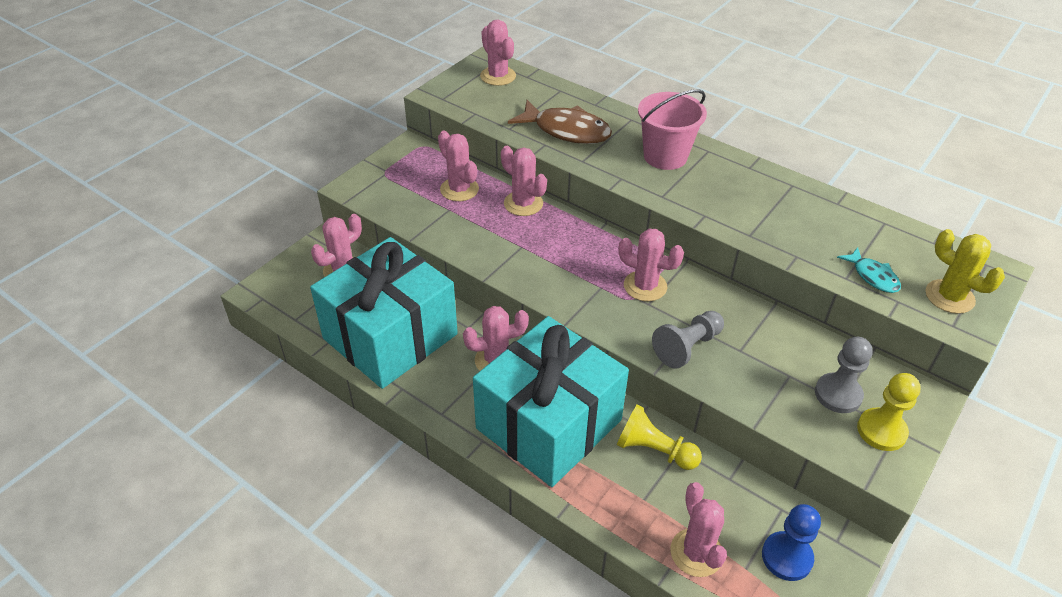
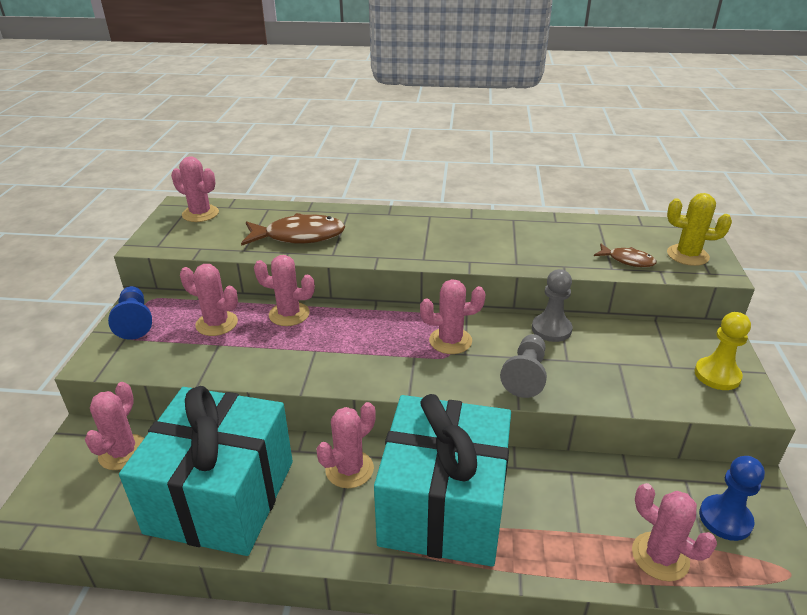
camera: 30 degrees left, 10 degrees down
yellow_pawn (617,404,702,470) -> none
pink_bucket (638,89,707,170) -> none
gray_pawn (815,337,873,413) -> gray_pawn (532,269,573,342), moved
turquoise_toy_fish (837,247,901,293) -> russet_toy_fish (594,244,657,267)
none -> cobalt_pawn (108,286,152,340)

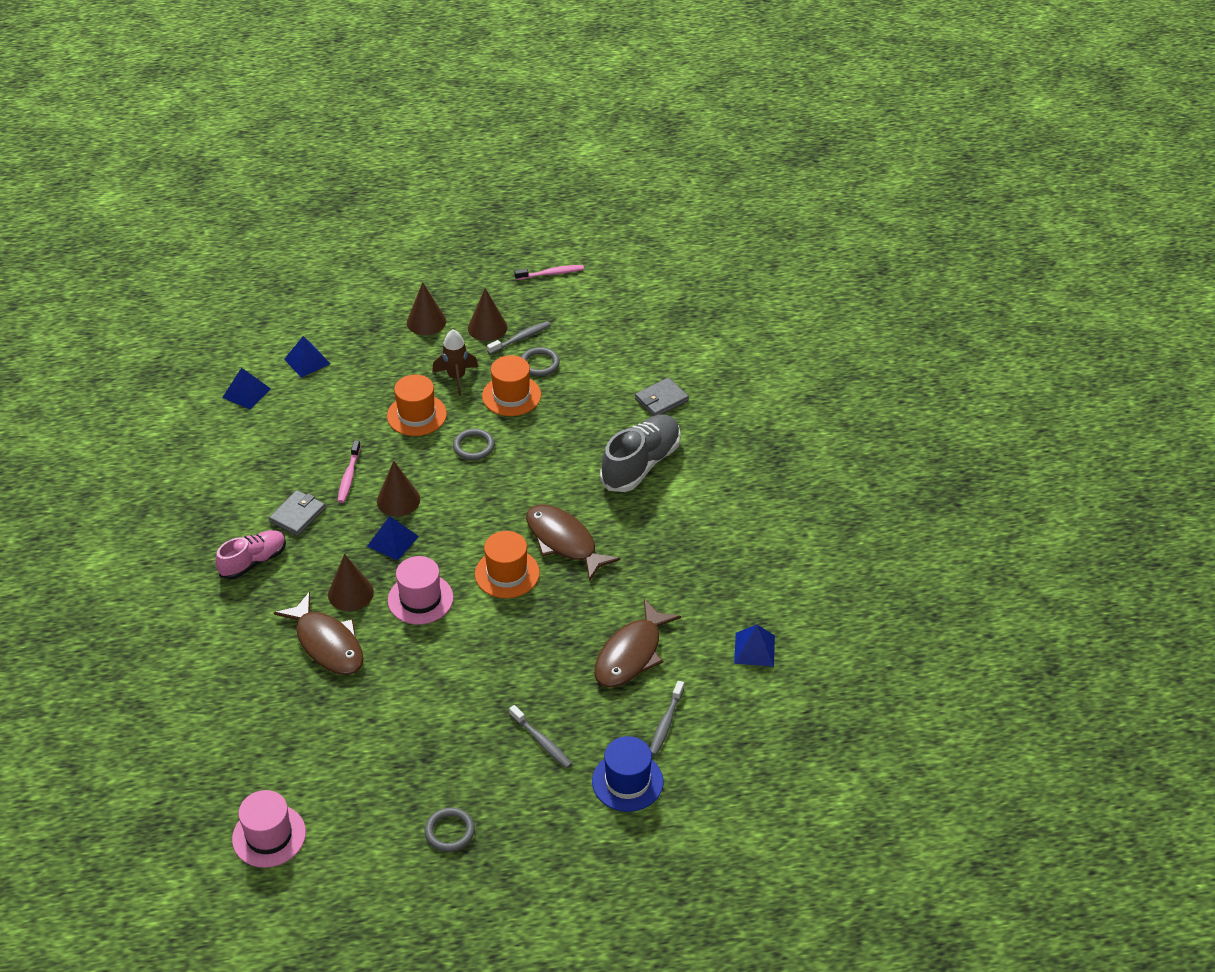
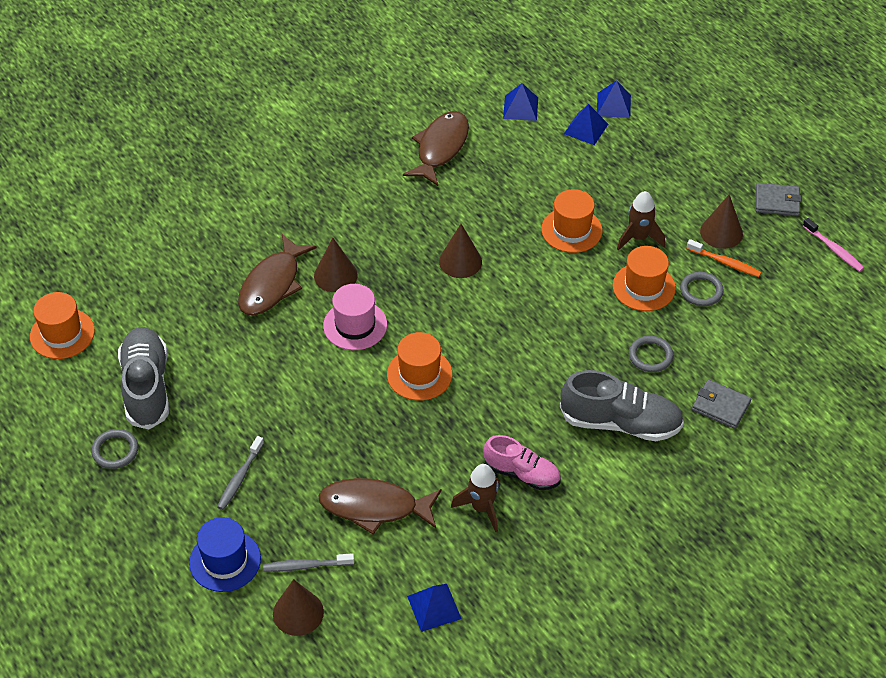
camera: 65 degrees right, 5 degrees up
pink_shoe (215,530,286,580) -> pink_shoe (484,435,561,490), moved
pink_tall_hat (232,790,306,868) -> bright_orange_tall_hat (30,292,95,359)
gray_billfold (269,490,326,536) -> gray_billfold (755,183,802,216), moved
pink_toothbrush (338,440,361,503) -> none
cobalt_pyramid (367,516,419,561) -> cobalt_pyramid (597,80,631,118), moved
russet_cone_shape (407,282,446,335) -> russet_cone_shape (273,579,324,636), moved
gray_hoop (453,429,495,460) -> gray_hoop (629,336,673,372), moved
gray_toothbrush (487,321,550,354) -> bright_orange_toothbrush (687,239,762,277)
russet_toy_fish (526,505,620,582) -> russet_toy_fish (403,111,469,186), moved
none -> gray_shoe (118,327,169,429)
none -> russet_rocket (451,464,500,533)

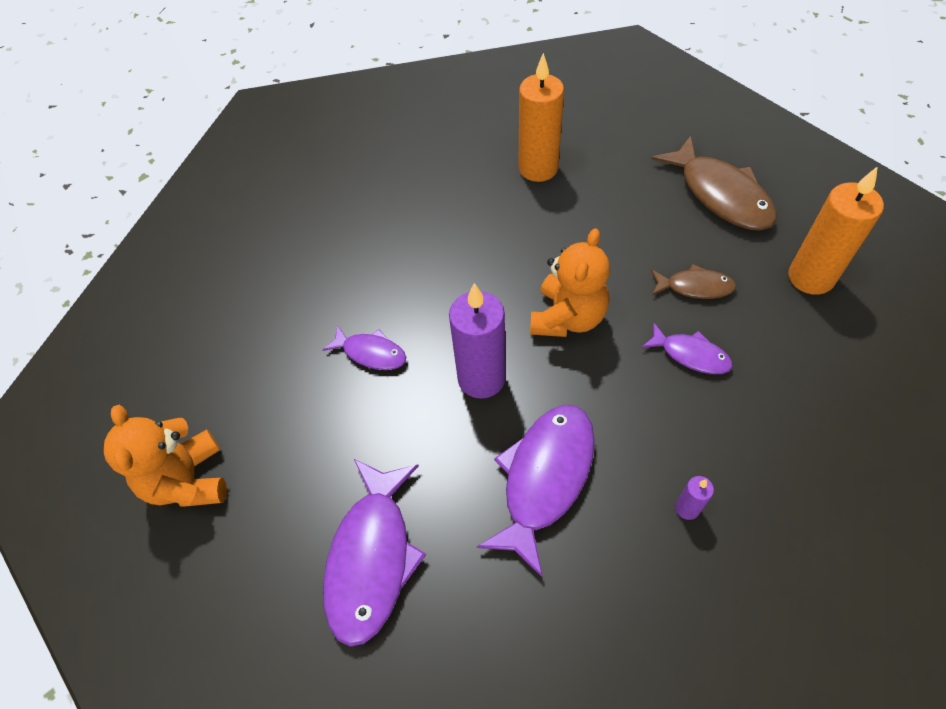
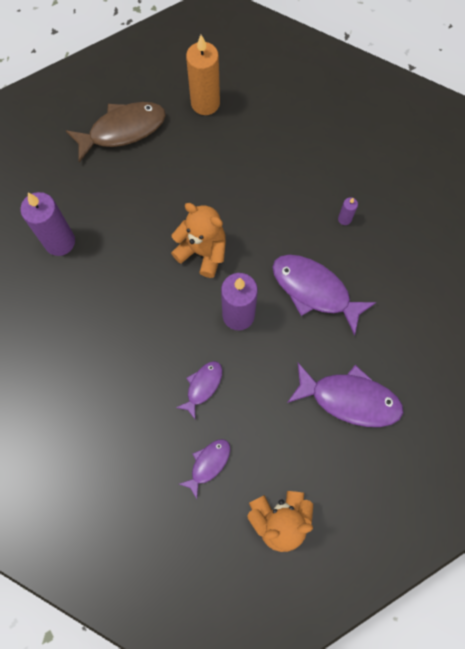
camera: 85 degrees left, 15 degrees up
bright_orange_candle (518,53,564,182) -> royal_purple_candle (20,192,75,256)
royal_purple_toy_fish (641,323,733,374) -> royal_purple_toy_fish (179,439,230,499), moved
russet_toy_fish (651,264,736,299) -> none

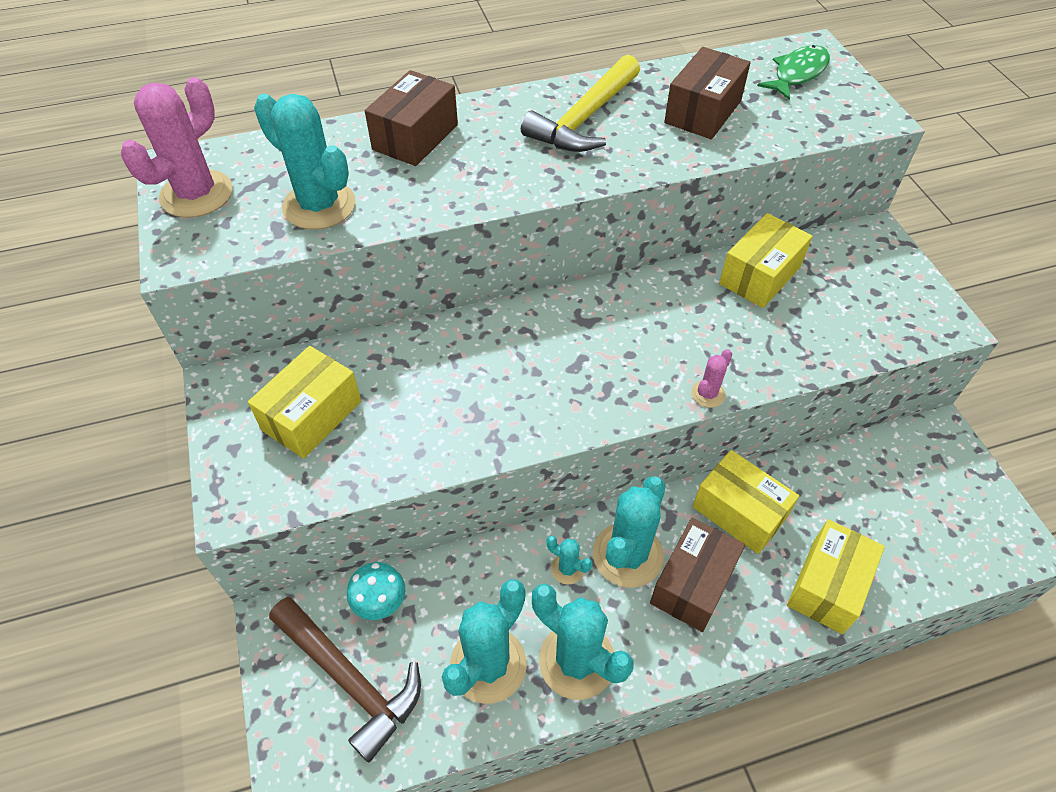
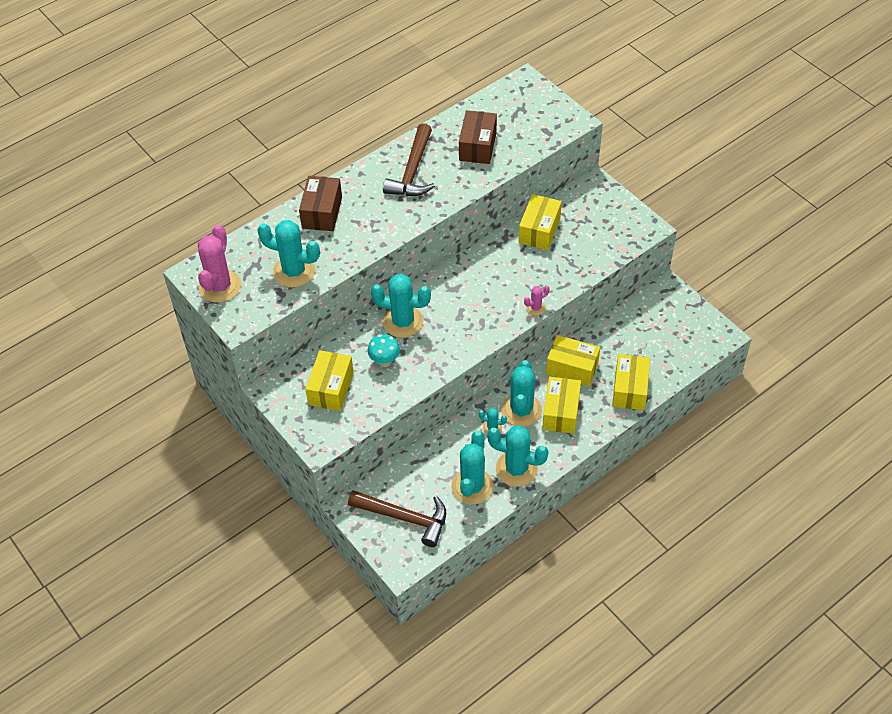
camera: 20 degrees left, 0 degrees up
turquoise_toadstool (347,562,405,620) -> turquoise_toadstool (368,334,400,367), moved
yellow_hammer (521,55,640,152) -> russet_hammer (383,123,435,196)
russet_box (650,518,745,632) -> yellow_box (542,377,581,434)
pink_saguaro_cactus (691,349,732,408) -> pink_saguaro_cactus (524,286,550,316), 45 degrees clockwise
leaf-green_toy_fish (757,45,830,100) -> none
none -> turquoise_saguaro_cactus (371,274,431,338)

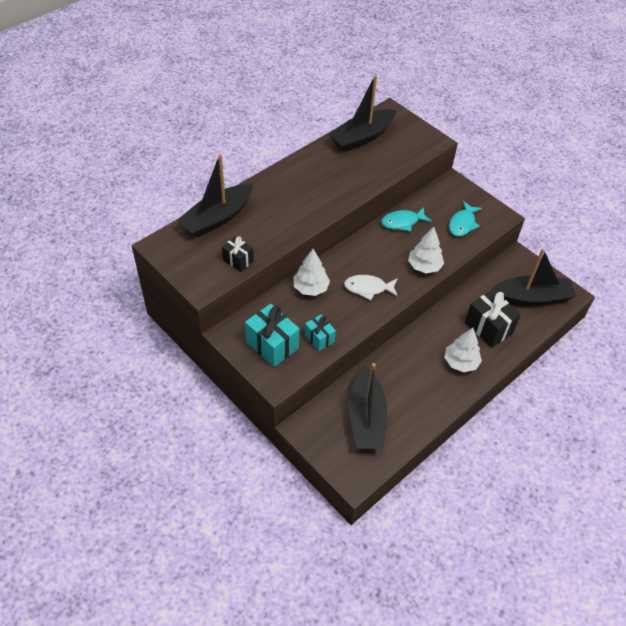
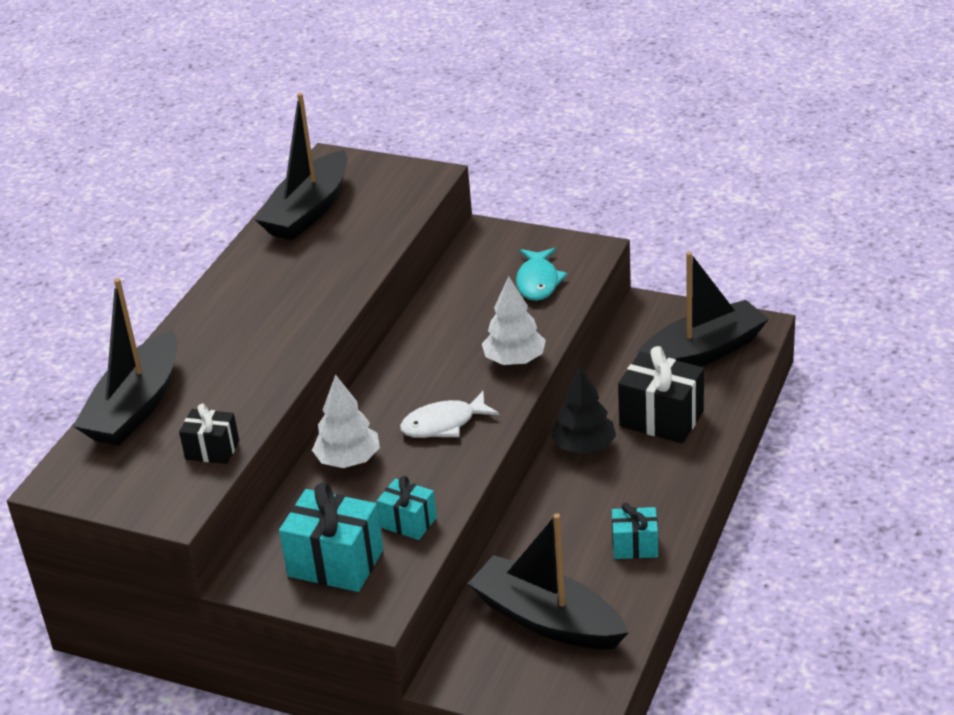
camera: 20 degrees left, 15 degrees down
jet-black_boat (349,363,387,449) -> jet-black_boat (468,513,629,649), 150 degrees clockwise
turquoise_toy_fish (381,207,432,232) -> none
snow-white_tree (444,328,482,372) -> none
none -> jet-black_tree (551,365,616,454)
none -> turquoise_gift (612,502,658,559)

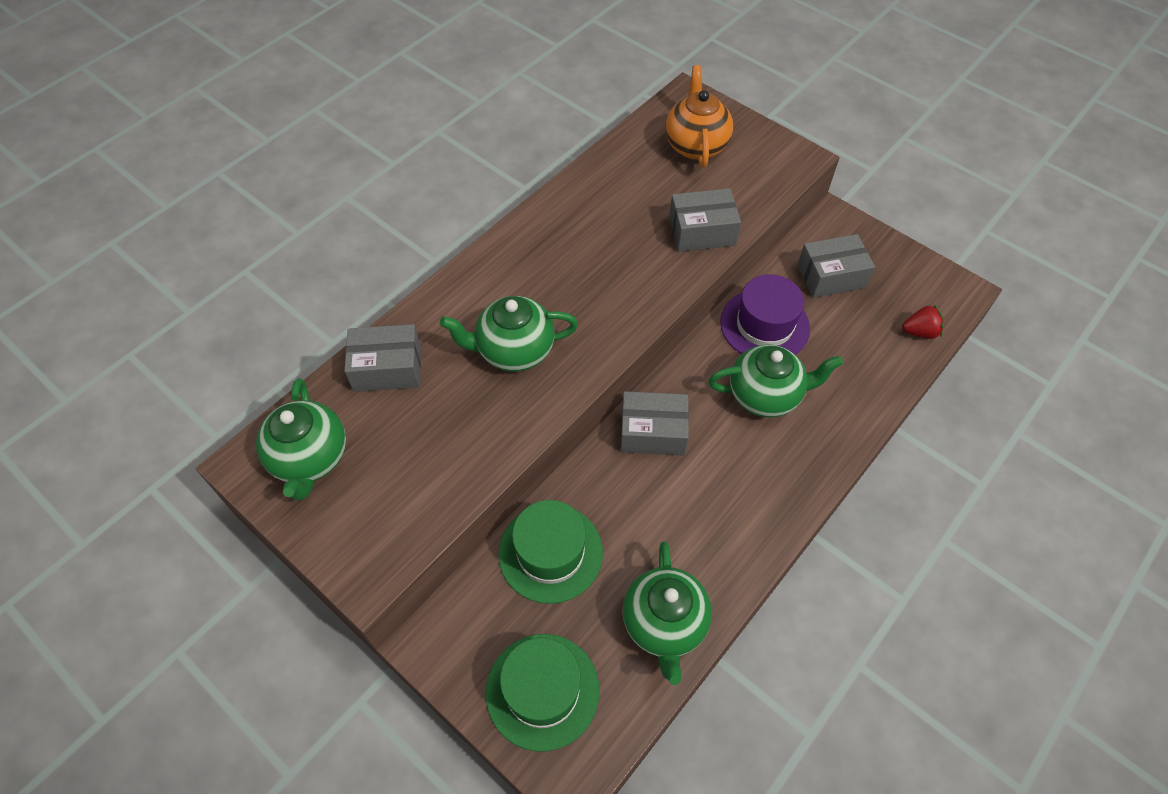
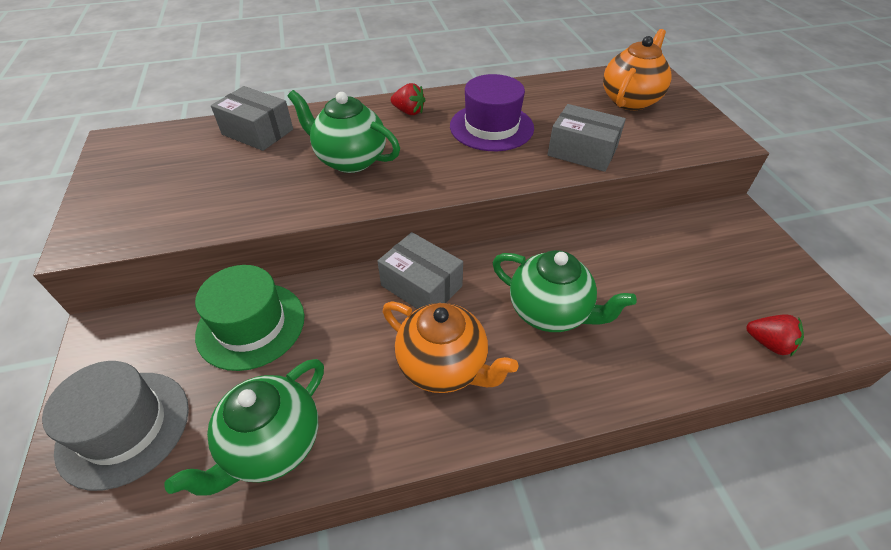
camera: 35 degrees right, 10 degrees down
leaf-green_tea_pot (256,378,346,501) -> none
leaf-green_tall_hat (486,634,600,752) -> gray_tall_hat (42,361,189,491)
royal_purple_tall_hat (720,274,810,355) -> royal_purple_tall_hat (450,74,534,151), moved
gray_box (797,234,875,298) -> none
none -> bright_orange_tea_pot (383,302,518,393)
none -> crimson_toy_strawberry (391,83,425,115)

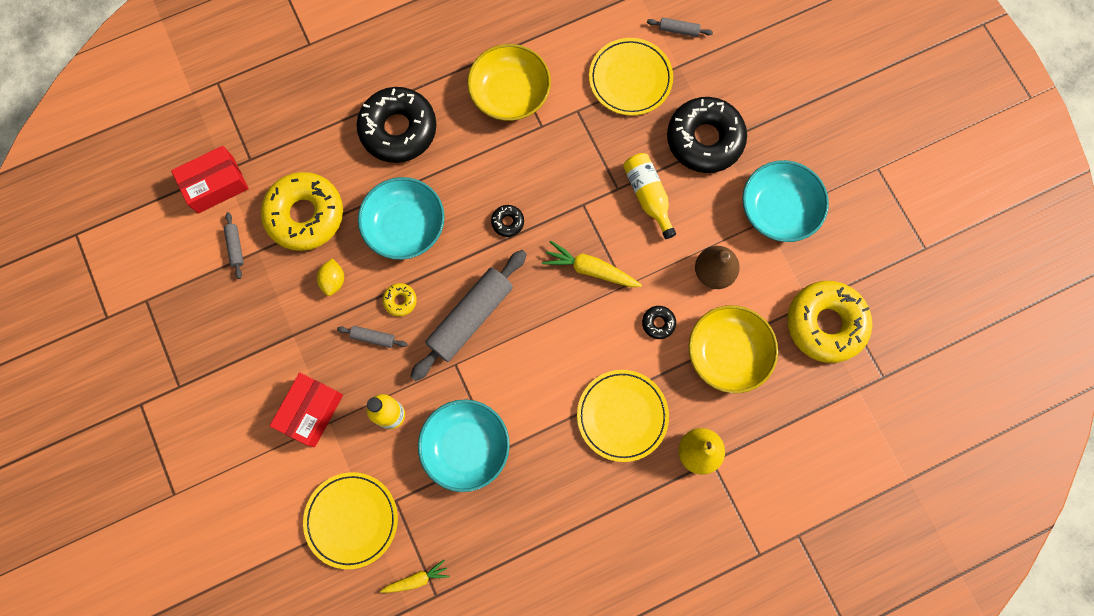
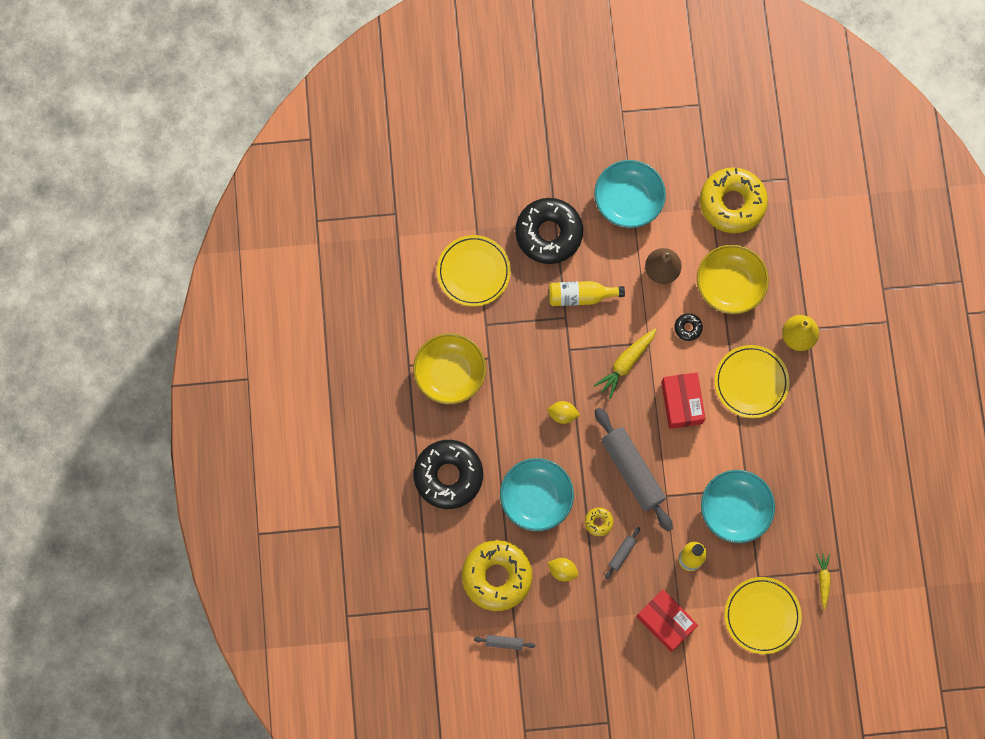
camera: 70 degrees left, 0 degrees up
crimson_box (171,146,249,214) -> crimson_box (661,372,706,429), moved
jet-black_glazed_donut (491,205,524,237) -> yellow_toy_lemon (548,401,580,424)
gray_rolling_pin (647,17,713,37) -> none

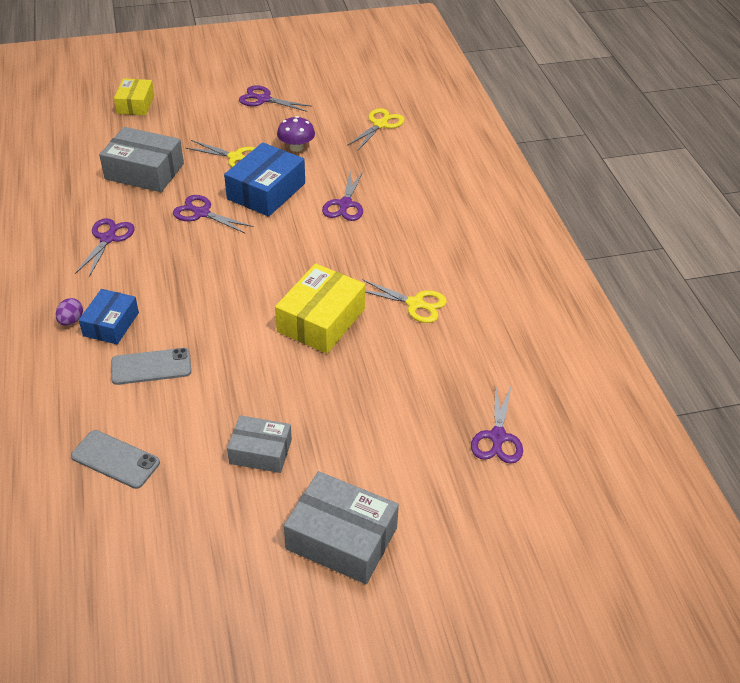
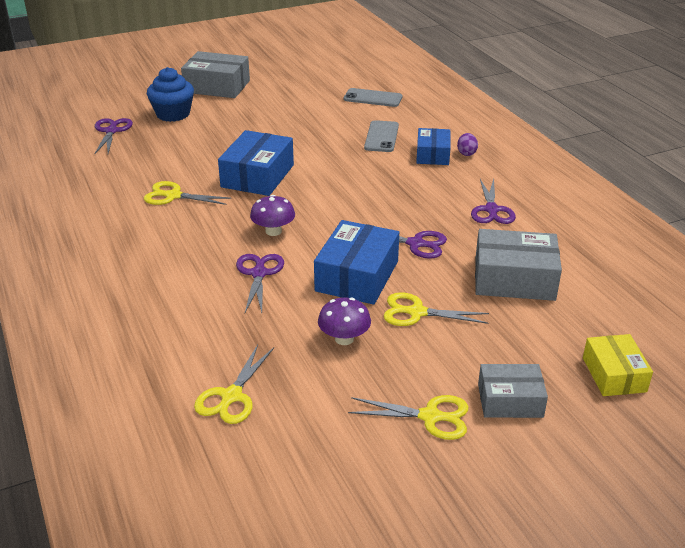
camera: 170 degrees right, 10 degrees down
gray_phone (111,348,191,385) -> gray_phone (364,120,399,152), 60 degrees counterclockwise
gray_box (227,415,292,473) -> gray_box (478,364,548,418), moved
royal_purple_shears (239,85,311,112) -> yellow_shears (348,395,469,440)
yellow_box (275,263,366,354) -> cobalt_box (218,130,294,196)
none -> cobalt_cupcake (147,67,194,122)
none -> royal_purple_toadstool (250,195,295,236)

